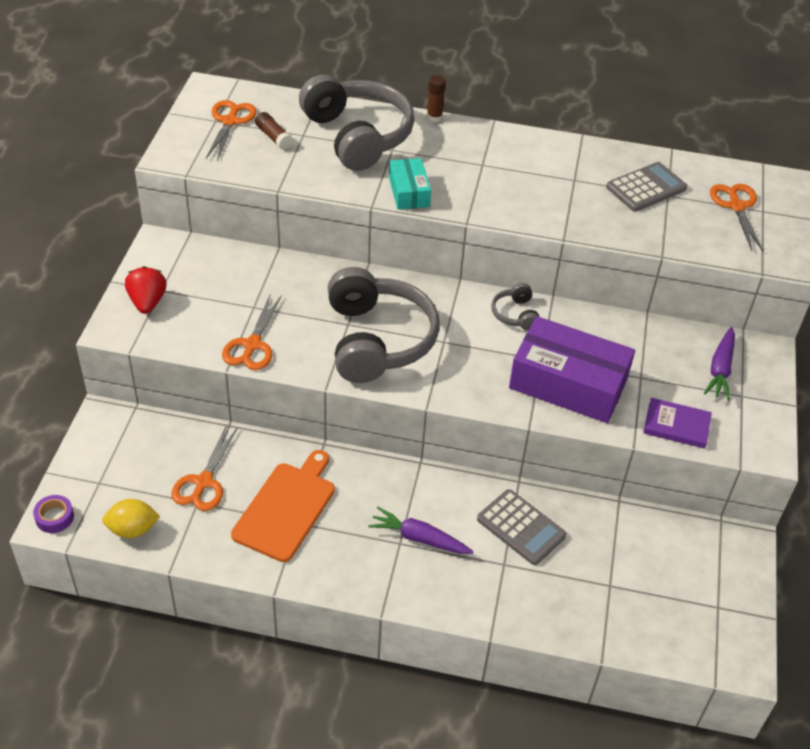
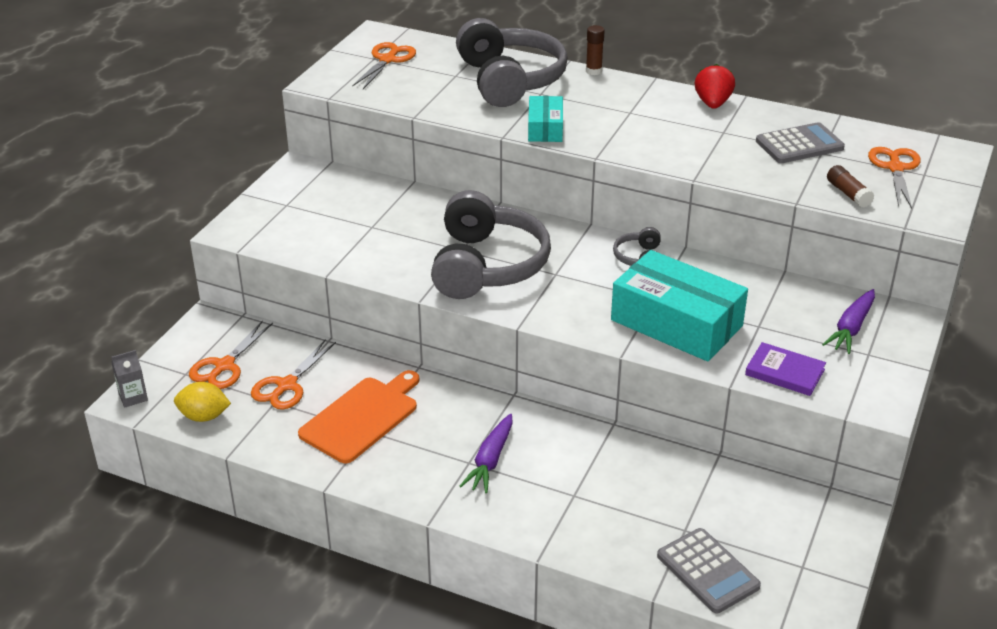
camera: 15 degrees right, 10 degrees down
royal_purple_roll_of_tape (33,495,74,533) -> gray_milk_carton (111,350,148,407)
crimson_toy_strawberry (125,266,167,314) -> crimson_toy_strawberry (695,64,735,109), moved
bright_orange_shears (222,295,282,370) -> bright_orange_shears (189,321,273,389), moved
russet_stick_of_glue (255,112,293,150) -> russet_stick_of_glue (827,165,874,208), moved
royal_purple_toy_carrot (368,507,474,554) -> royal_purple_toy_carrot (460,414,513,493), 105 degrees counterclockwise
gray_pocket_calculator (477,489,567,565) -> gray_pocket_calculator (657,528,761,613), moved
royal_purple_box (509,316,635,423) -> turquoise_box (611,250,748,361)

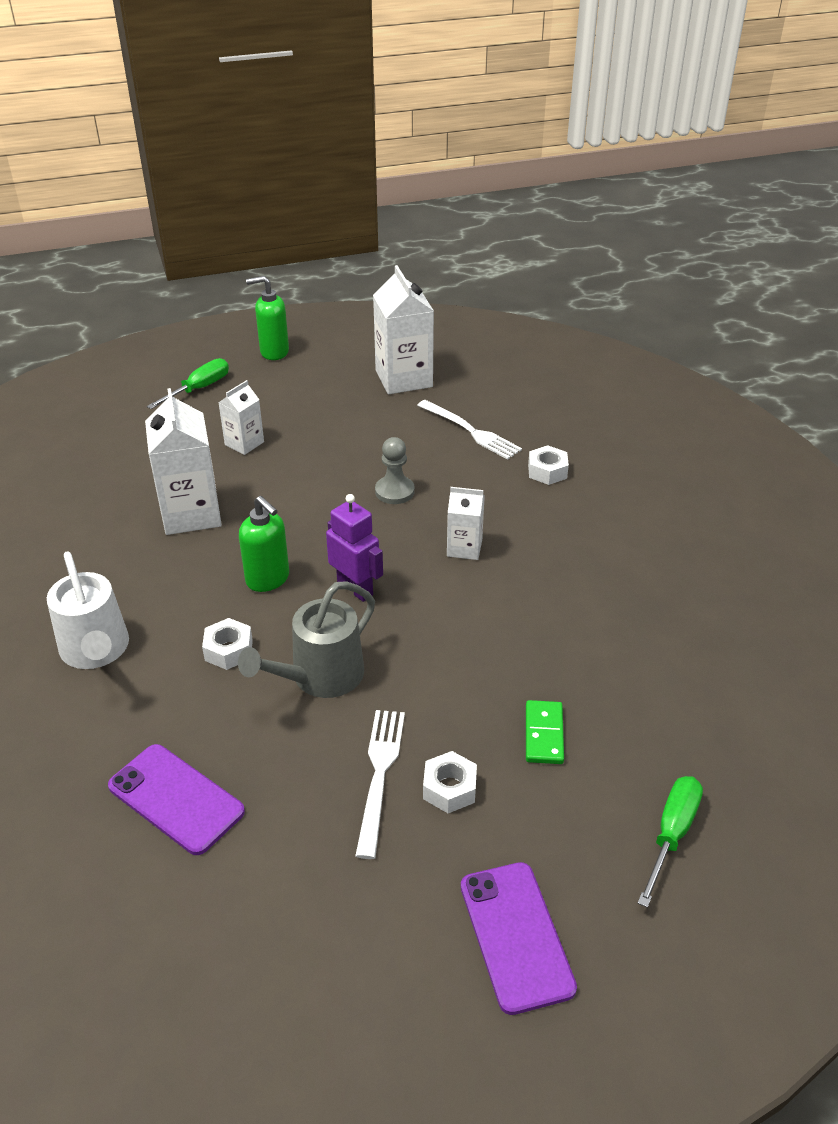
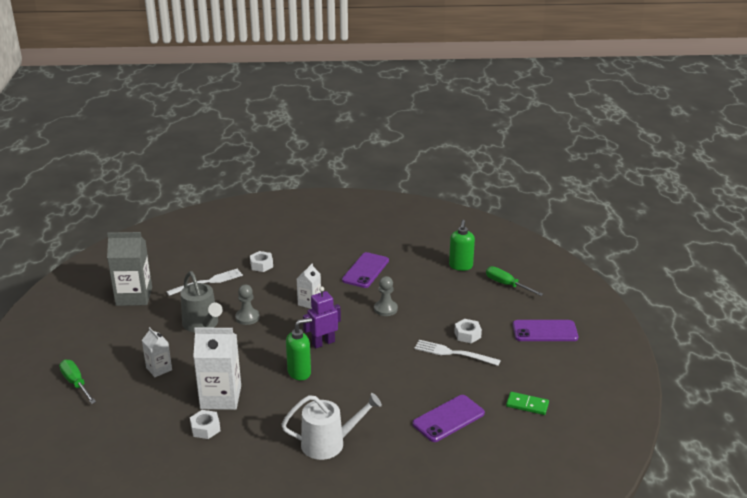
camera: 75 degrees left, 10 degrees down
snow-white_nut (202,618,253,670) -> snow-white_nut (190,410,221,439), moved
gray_sprinkling_can (238,581,375,698) -> gray_sprinkling_can (181,271,223,332), moved
leaf-green_soap_pump (246,276,289,360) -> leaf-green_soap_pump (449,220,475,271), moved
snow-white_milk_carton (373,265,434,394) -> gray_milk_carton (107,232,152,306)
leaf-green_domino (526,700,564,764) -> leaf-green_domino (506,392,549,415), moved
none -> royal_purple_phone (342,252,389,288)
none -> gray_pawn (374,276,398,316)

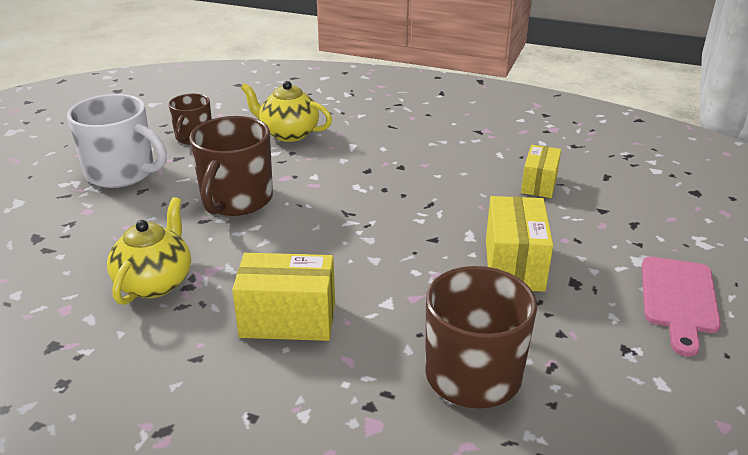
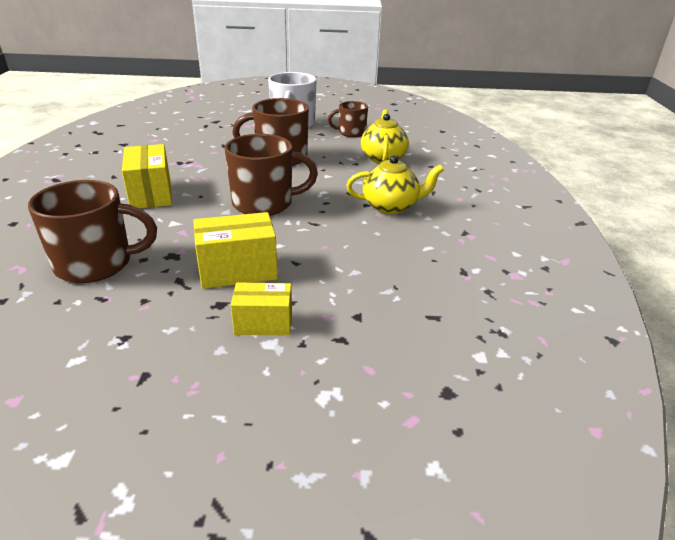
camera: 70 degrees right, 0 degrees up
yellow_tea_pot (107,197,191,305) -> yellow_tea_pot (346,155,444,214), moved
yellow_box (521,145,561,198) -> yellow_box (231,283,292,335), moved
pink_chopping_board (642,257,721,357) -> none
none -> russet_mug (224,134,318,216)

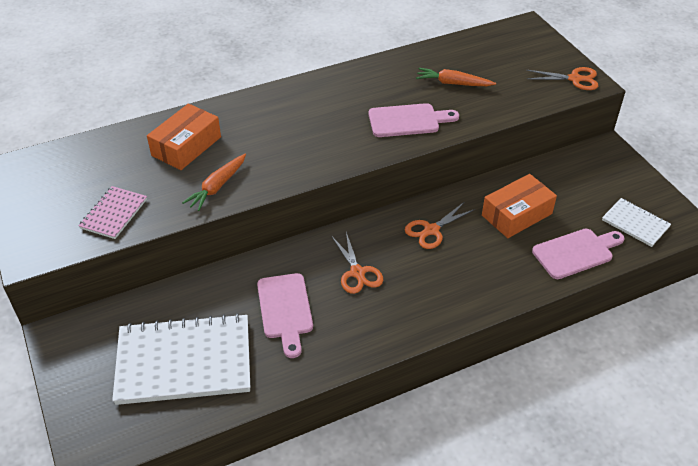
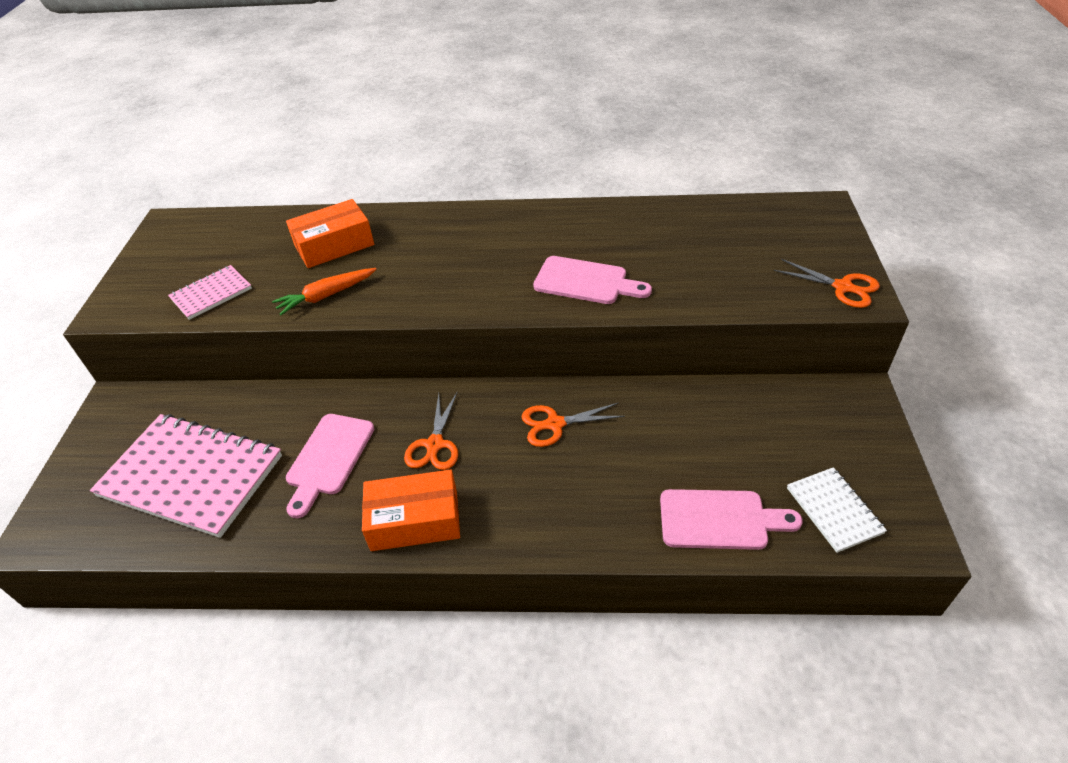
camera: 30 degrees right, 0 degrees up
snow-white_notepad (112,313,250,405) -> pink_notepad (90,414,282,538)
bright_orange_toy_carrot (416,68,496,86) -> none
bright_orange_box (482,174,557,238) -> bright_orange_box (362,470,460,551), moved

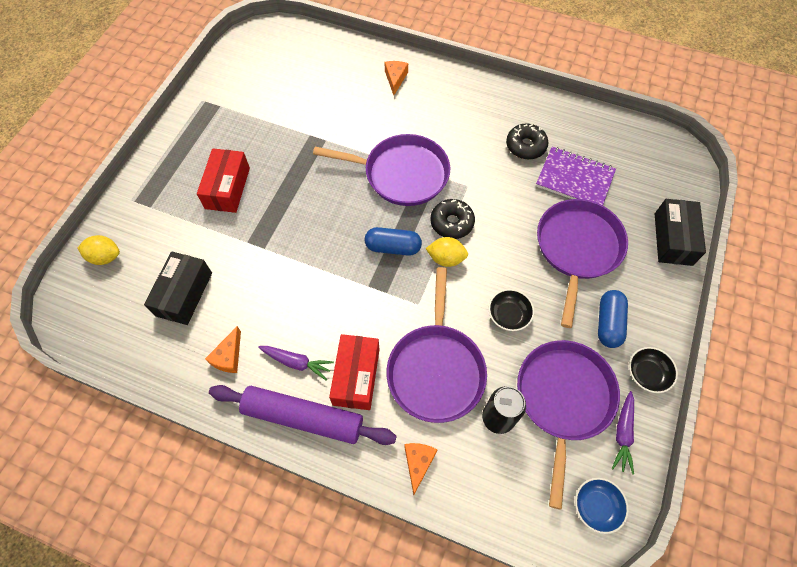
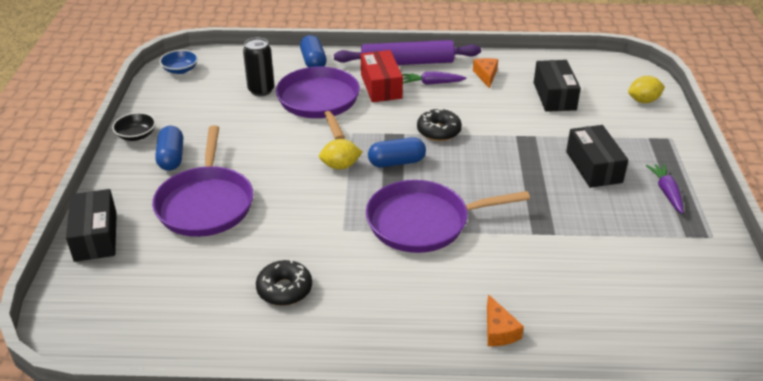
camera: 160 degrees right, 25 degrees down
crimson_box (197,148,250,213) -> jet-black_box (566,125,628,188)
bright_orange_cheese (404,443,437,495) -> cobalt_pill (300,35,327,67)
jet-black_glazed_donut (430,199,475,239) -> jet-black_glazed_donut (417,109,462,141), moved
jet-black_bowl (489,289,534,331) -> none
royal_purple_pan (517,340,620,509) -> none
royal_purple_notepad (536,147,616,205) -> none
royal_purple_toy_carrot (612,391,634,475) -> royal_purple_toy_carrot (646,164,683,214), moved

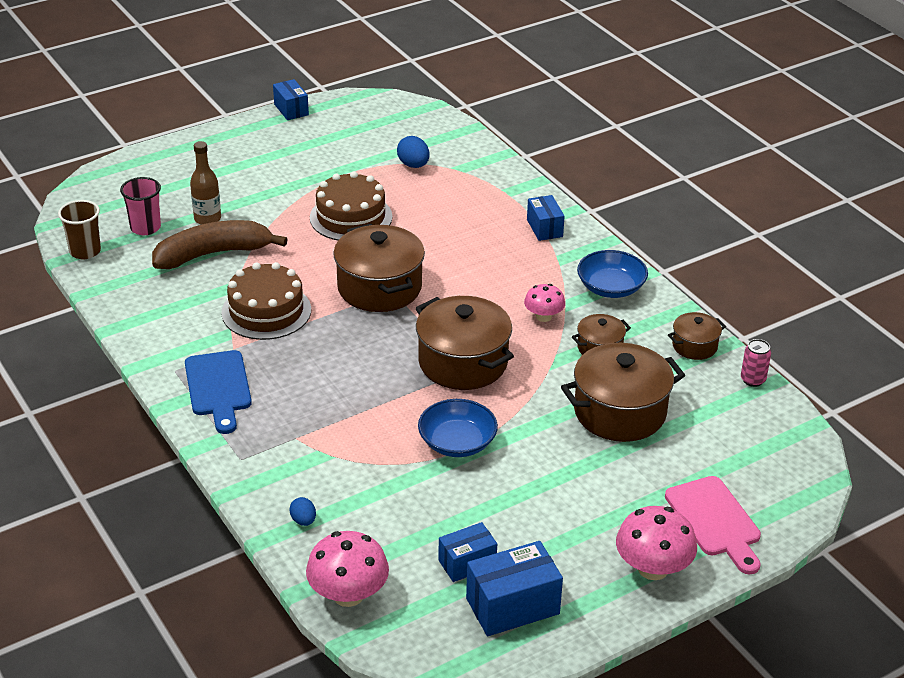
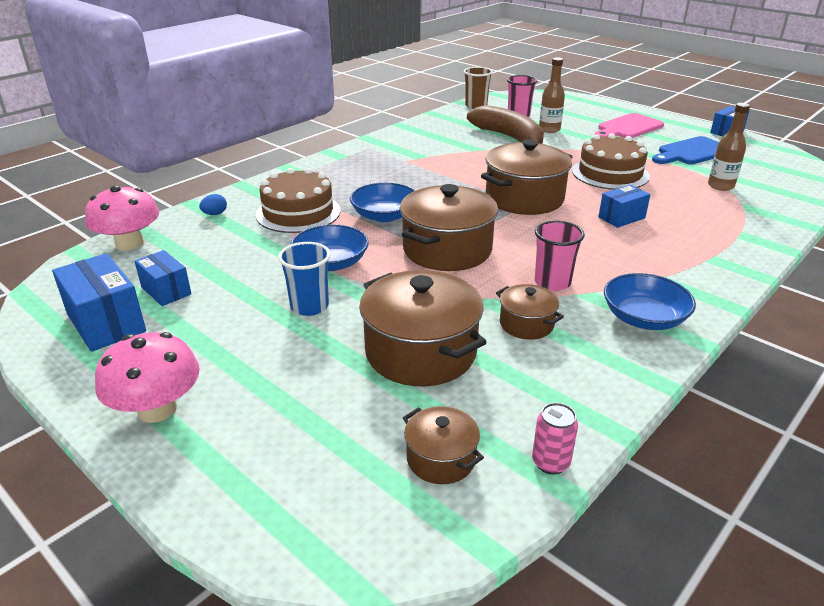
camera: 75 degrees right, 5 degrees down
cobalt_chopping_board (185,350,252,434) -> cobalt_chopping_board (652,136,719,164), moved
russet_layer_cake (222,262,311,340) -> russet_layer_cake (255,168,341,233), moved
cobalt_egg_shape (397,136,430,168) -> russet_drink_bottle (708,103,750,191)
pink_toadstool (524,284,565,322) -> pink_cup (535,221,585,291)
cobalt_box (527,195,565,241) -> cobalt_box (598,185,650,228), moved
pink_chopping_board (665,476,761,574) -> pink_chopping_board (595,113,664,138), moved
russet_stockpot (668,312,726,360) -> russet_stockpot (403,406,484,484), moved
none -> cobalt_cup (278,242,331,316)
none -> cobalt_bowl (350,182,415,222)

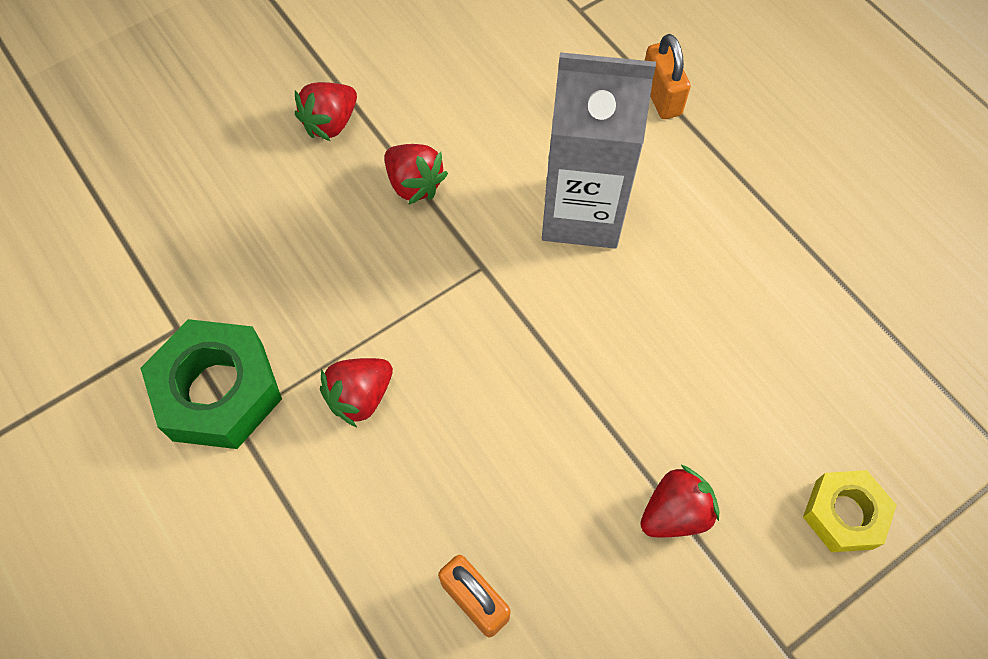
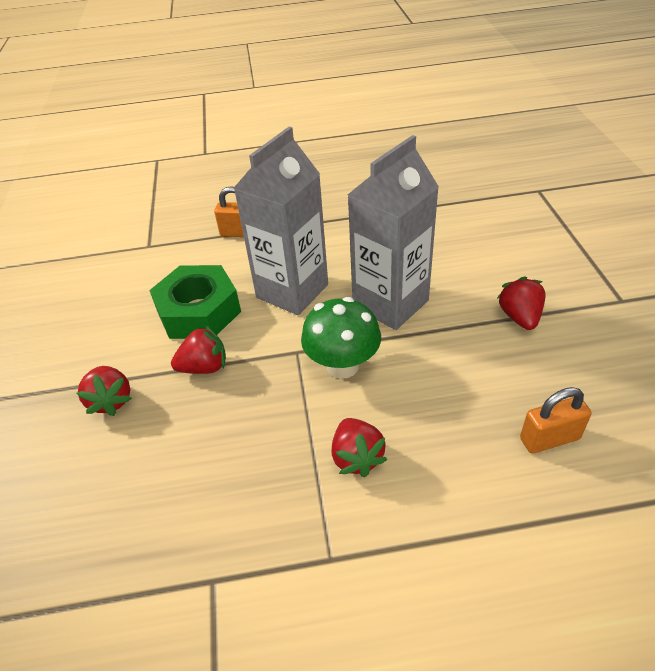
camera: 60 degrees left, 20 degrees down
leaf-green_nut (140,319,282,449) -> leaf-green_nut (149,265,241,339), moved
yellow_nut (803,470,897,552) -> none
none -> leaf-green_toadstool (301,297,381,379)
none -> gray_milk_carton (348,135,439,330)

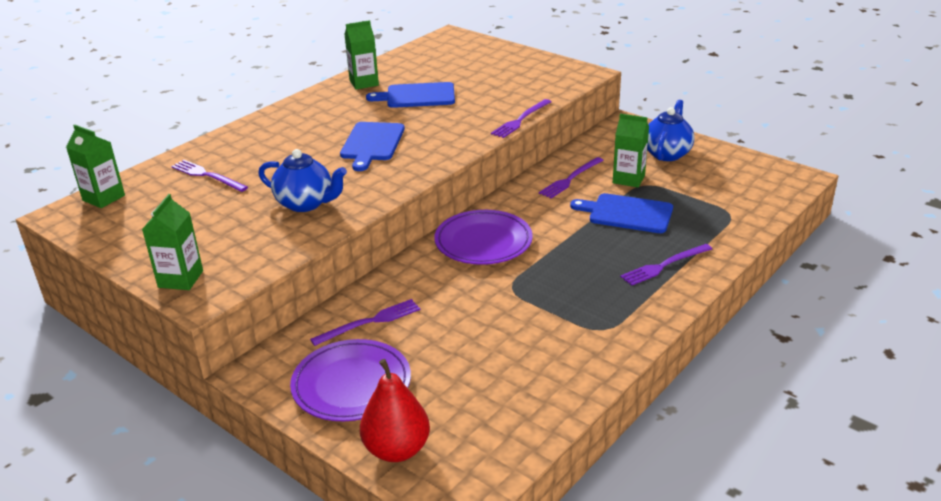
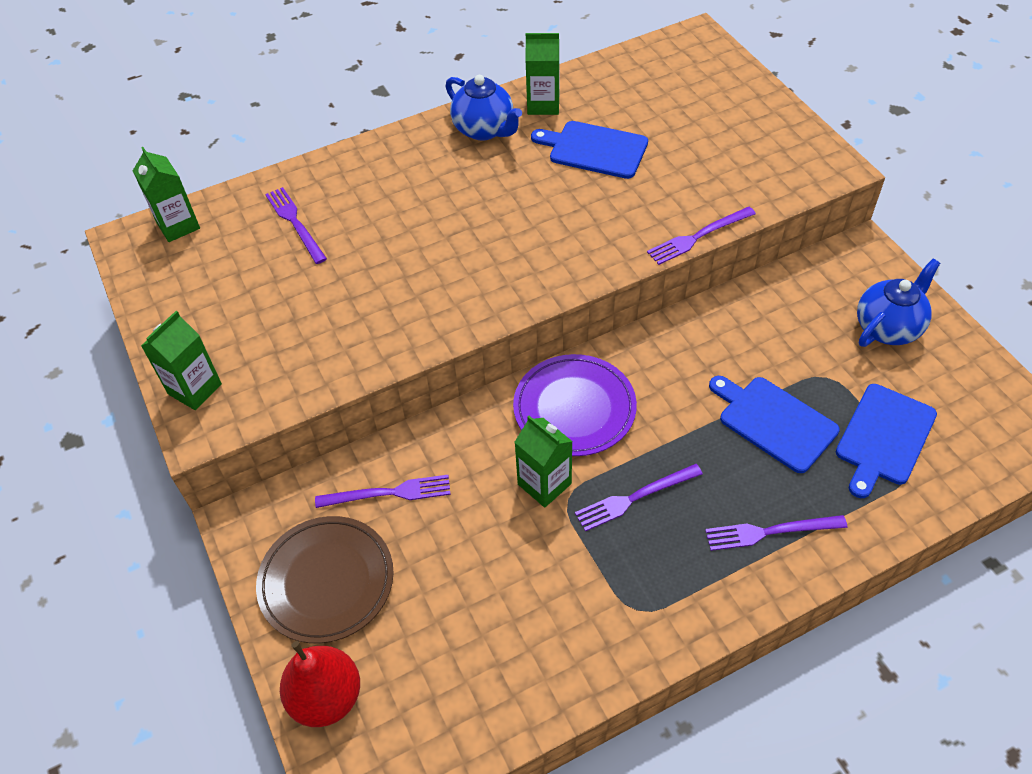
camera: 25 degrees right, 20 degrees up
cobalt_tea_pot (258,149,347,212) -> cobalt_tea_pot (445,75,522,140), moved
royal_purple_plate (290,339,411,421) -> russet_plate (256,516,394,643)
cobalt_chopping_board (340,122,405,171) -> cobalt_chopping_board (836,384,937,498), moved
royal_purple_dinner_fork (539,157,604,198) -> royal_purple_dinner_fork (575,464,703,531), moved
leaf-green_milk_carton (613,113,649,188) -> leaf-green_milk_carton (515,416,573,508), moved

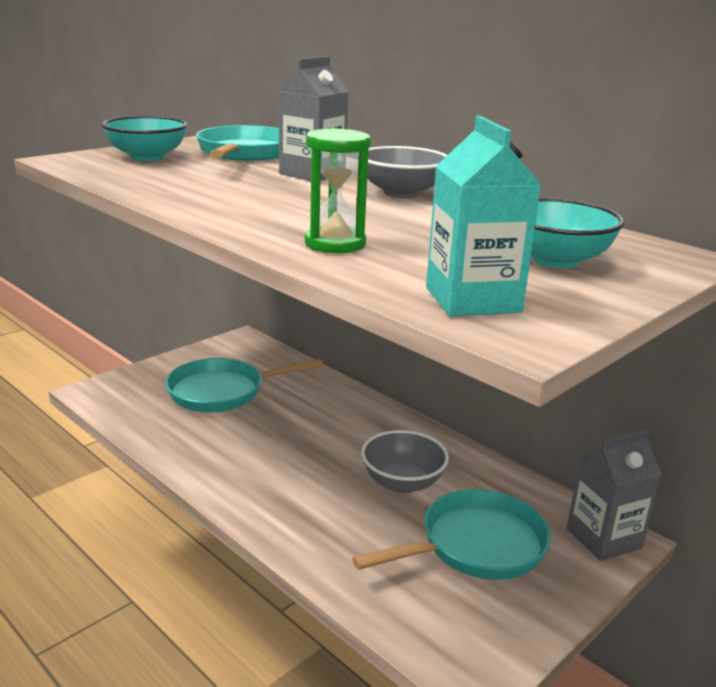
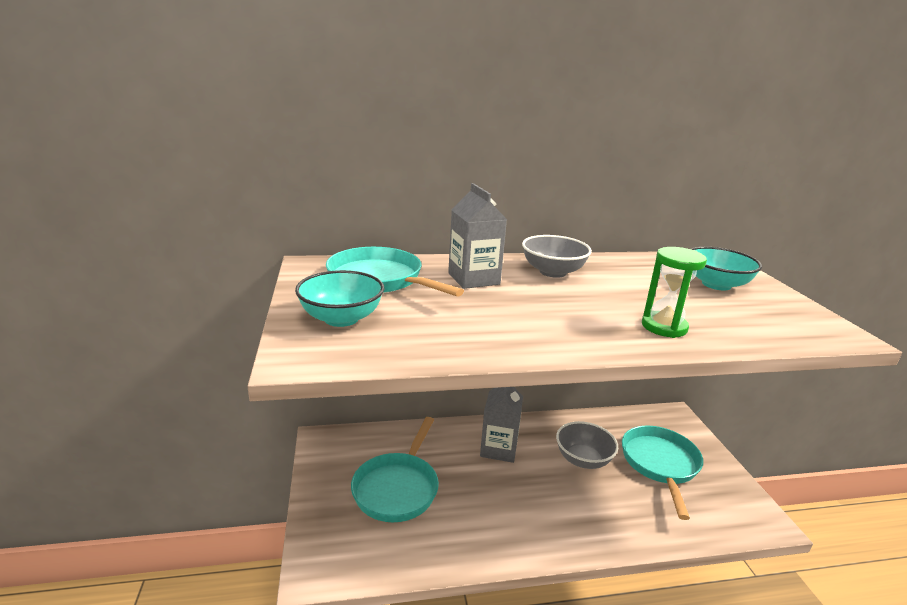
camera: 55 degrees left, 0 degrees up
turquoise_milk_carton (426,116,541,316) -> none
gray_milk_carton (567,429,662,561) -> gray_milk_carton (480,387,523,463), moved

